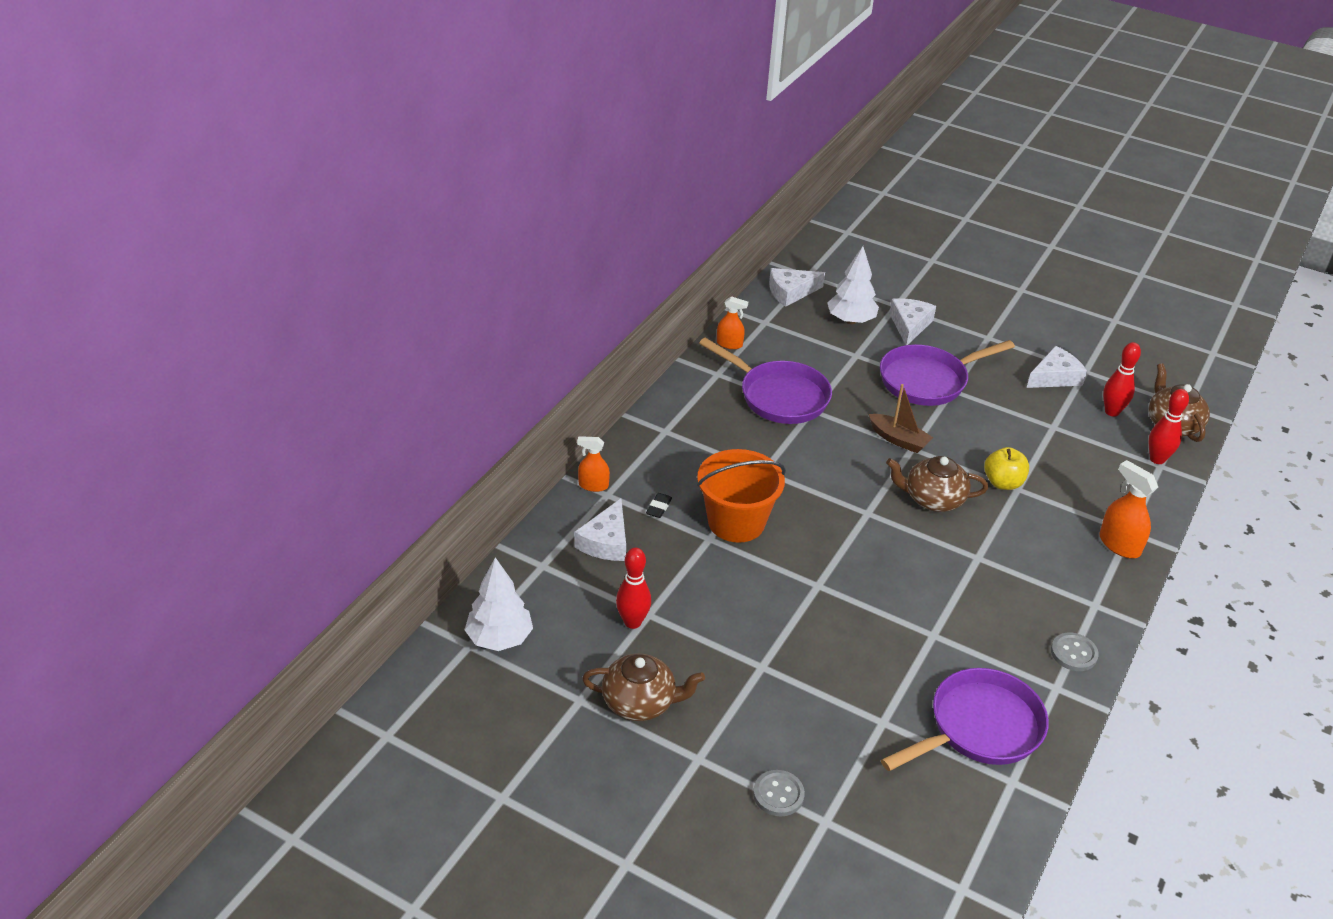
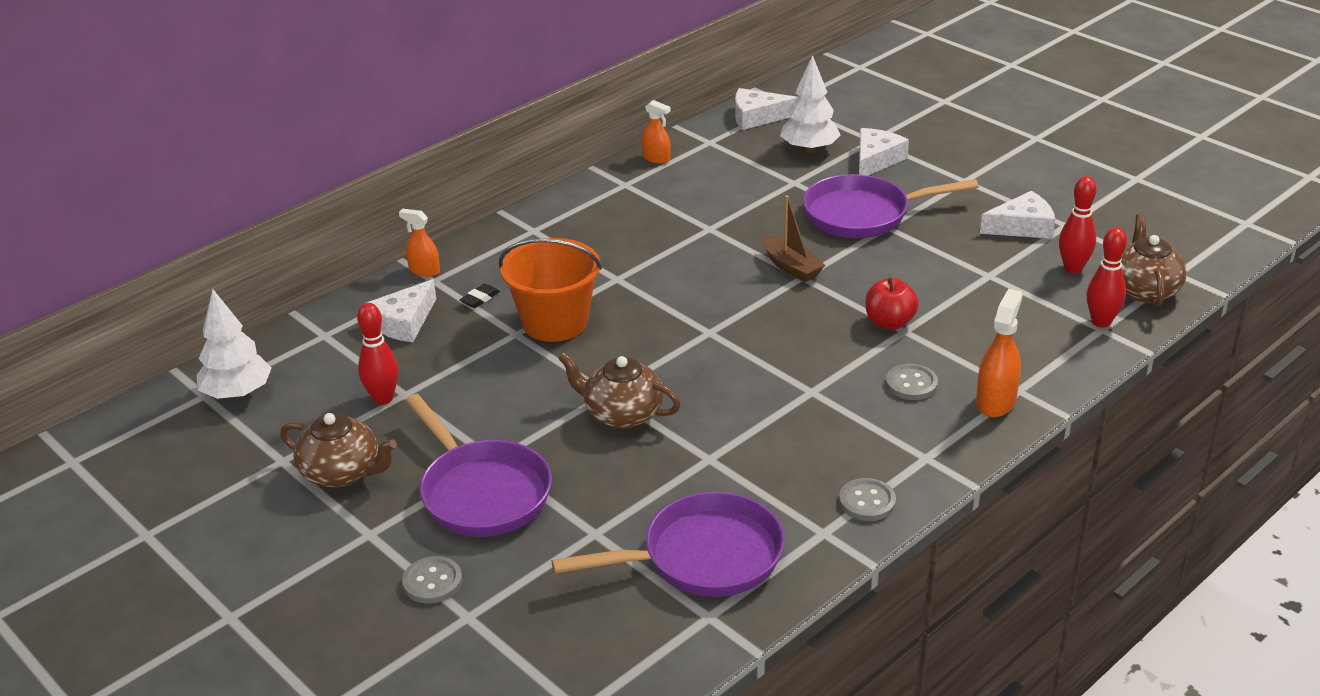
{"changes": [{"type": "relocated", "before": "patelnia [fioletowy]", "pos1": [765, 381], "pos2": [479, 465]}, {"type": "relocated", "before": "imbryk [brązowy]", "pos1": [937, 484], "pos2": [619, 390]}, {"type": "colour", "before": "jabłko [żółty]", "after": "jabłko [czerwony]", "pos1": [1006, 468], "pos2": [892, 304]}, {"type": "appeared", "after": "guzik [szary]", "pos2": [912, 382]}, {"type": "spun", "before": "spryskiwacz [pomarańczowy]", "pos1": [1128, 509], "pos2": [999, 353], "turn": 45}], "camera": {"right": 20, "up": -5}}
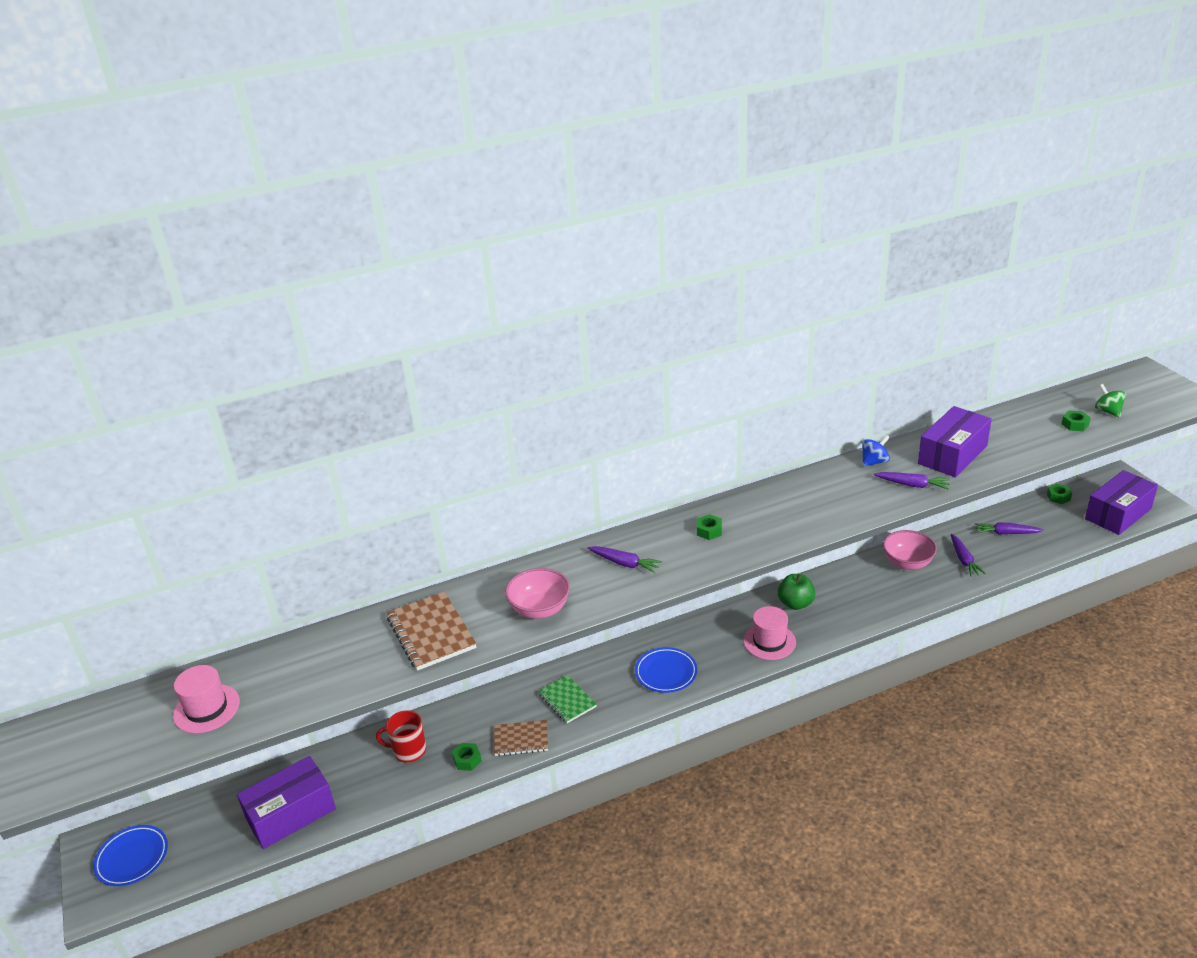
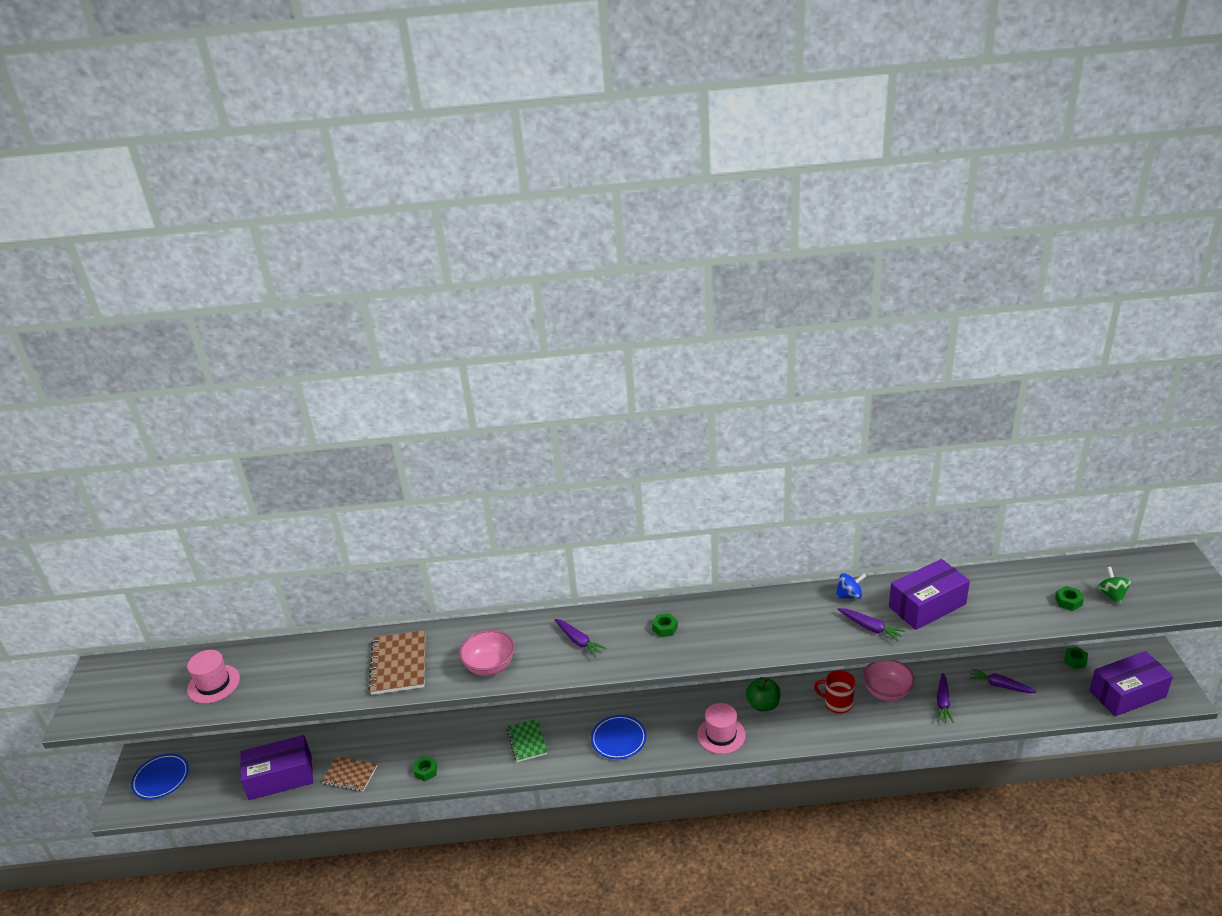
{"changes": [{"type": "relocated", "before": "zeszyt [brązowy]", "pos1": [521, 738], "pos2": [349, 774]}, {"type": "relocated", "before": "kubek [czerwony]", "pos1": [401, 736], "pos2": [834, 691]}], "camera": {"right": 20, "up": 0}}
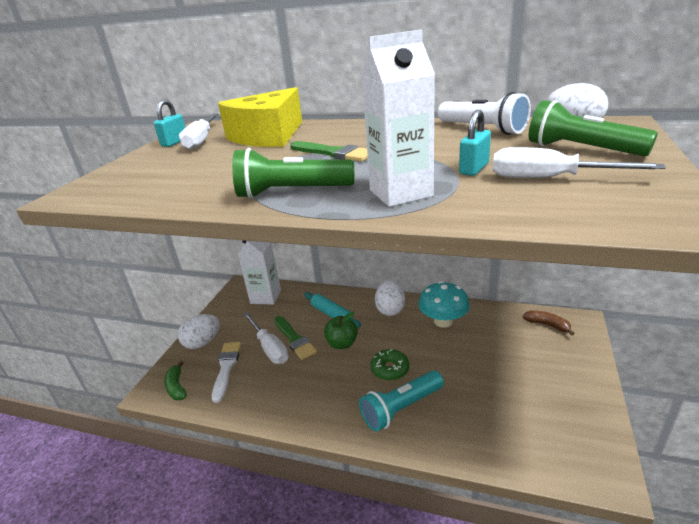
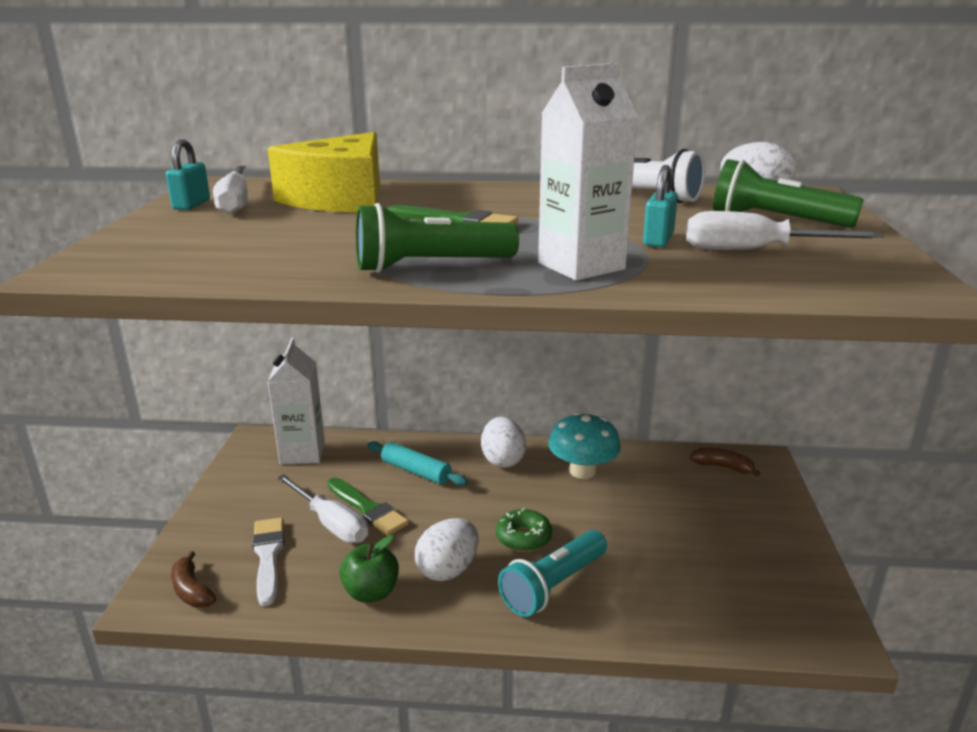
{"changes": [{"type": "colour", "before": "banan [zielony]", "after": "banan [brązowy]", "pos1": [175, 380], "pos2": [193, 579]}, {"type": "relocated", "before": "jabłko [zielony]", "pos1": [341, 330], "pos2": [369, 568]}, {"type": "relocated", "before": "jajko [biały]", "pos1": [199, 331], "pos2": [447, 549]}], "camera": {"right": -15, "up": -5}}
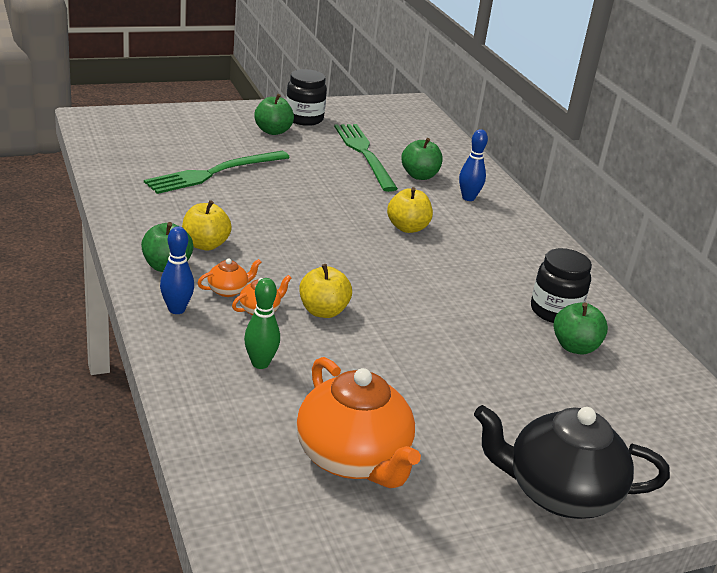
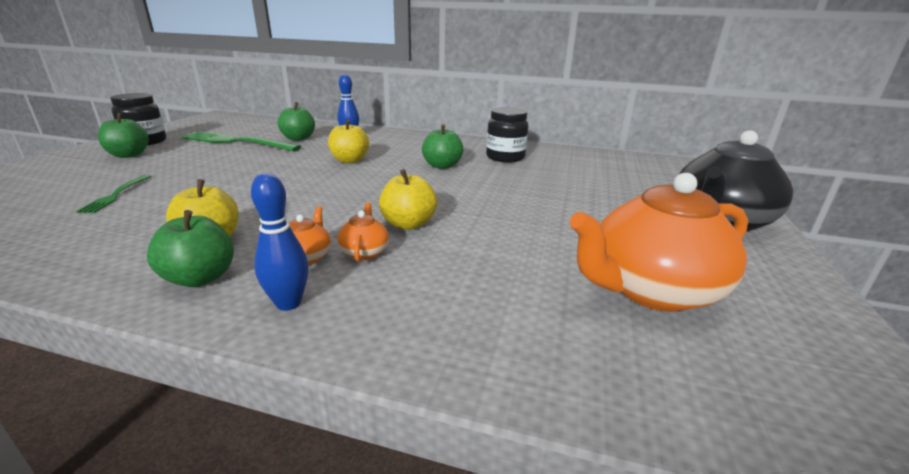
{"changes": [{"type": "size", "before": "widelec [zielony]", "pos1": [217, 172], "pos2": [113, 194], "scale": 0.51}, {"type": "relocated", "before": "jabłko [zielony]", "pos1": [581, 328], "pos2": [442, 146]}, {"type": "spun", "before": "imbryk [pomarańczowy]", "pos1": [358, 422], "pos2": [658, 242], "turn": 150}, {"type": "missing", "before": "kręgiel [zielony]", "pos1": [262, 323]}], "camera": {"right": -50, "up": -5}}
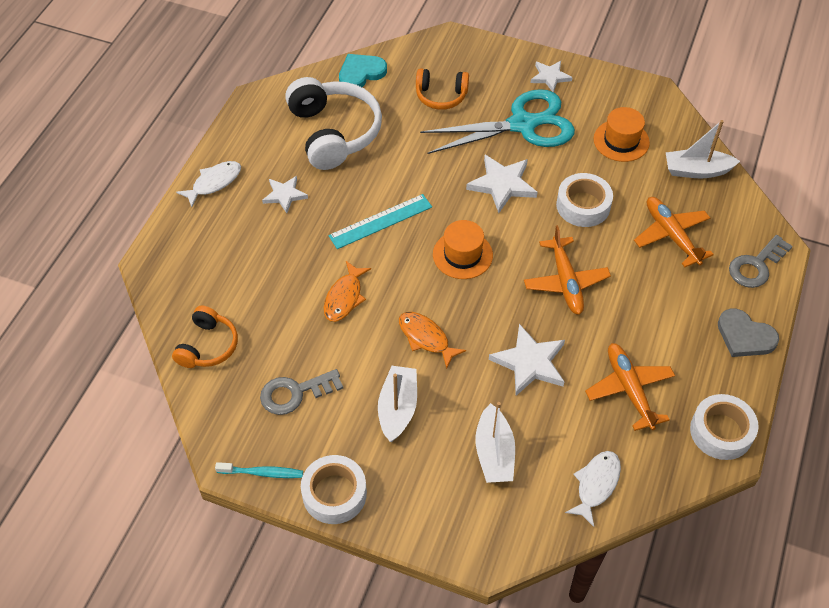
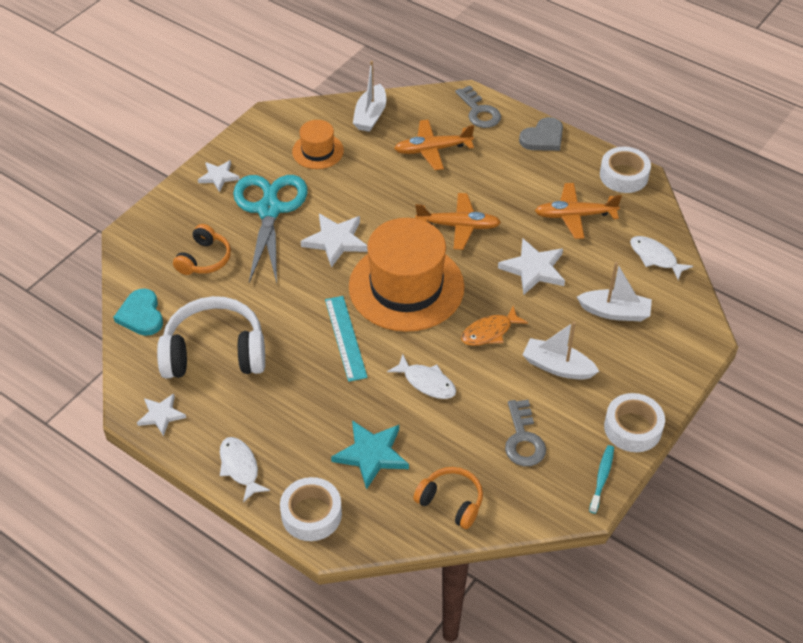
{"changes": [{"type": "relocated", "before": "gwiazda [biały]", "pos1": [285, 194], "pos2": [161, 414]}, {"type": "relocated", "before": "taśma klejąca [biały]", "pos1": [584, 200], "pos2": [311, 509]}, {"type": "appeared", "after": "gwiazda [turkusowy]", "pos2": [370, 455]}, {"type": "size", "before": "kapelusz [pomarańczowy]", "pos1": [463, 249], "pos2": [407, 275], "scale": 2.04}, {"type": "colour", "before": "ryba [pomarańczowy]", "after": "ryba [biały]", "pos1": [347, 291], "pos2": [421, 376]}], "camera": {"right": -75, "up": -5}}
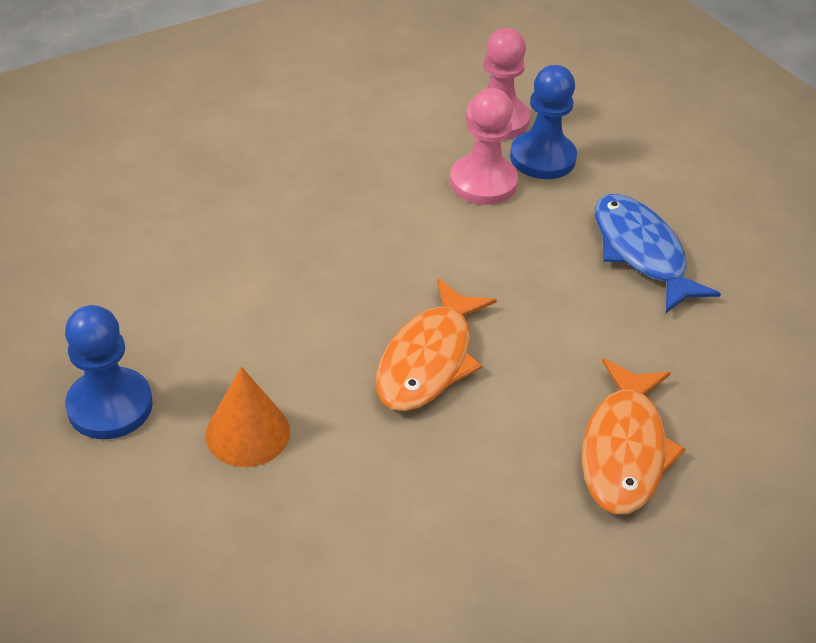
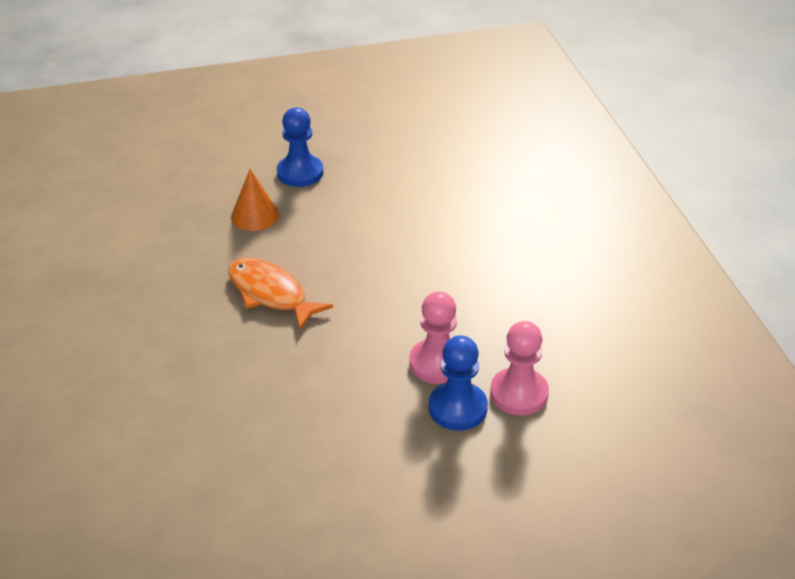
{"changes": [{"type": "missing", "before": "ryba [pomarańczowy]", "pos1": [633, 436]}, {"type": "missing", "before": "ryba [niebieski]", "pos1": [658, 253]}], "camera": {"right": 110, "up": -5}}
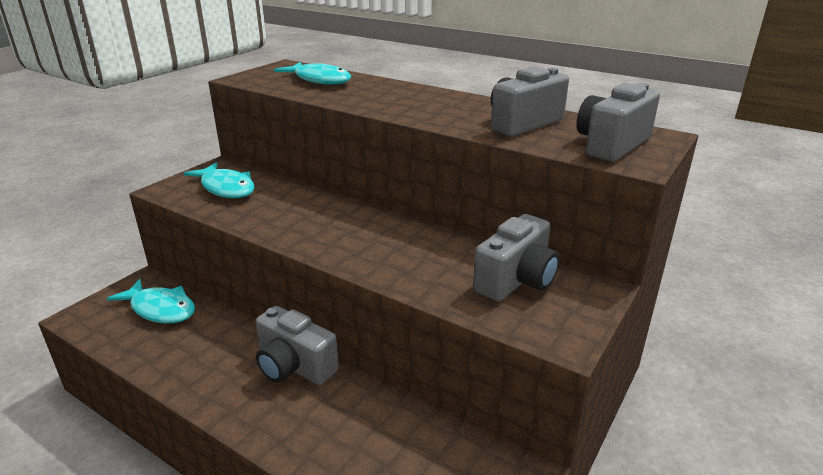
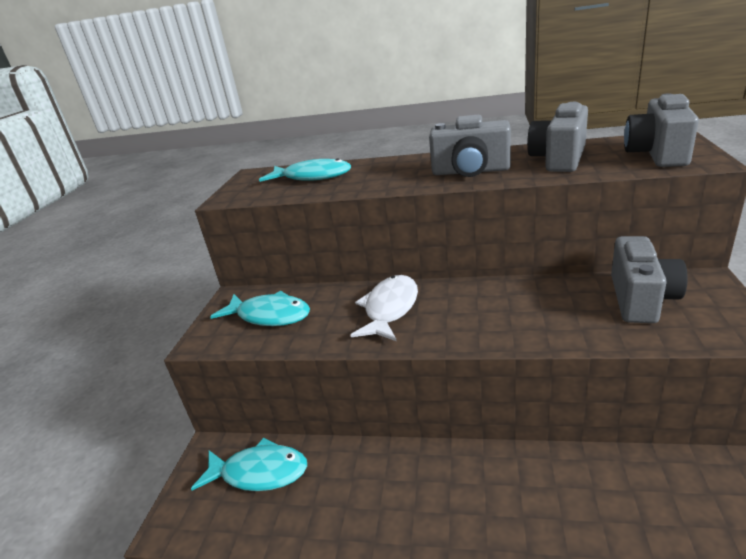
{"changes": [{"type": "appeared", "after": "ryba [biały]", "pos2": [384, 308]}, {"type": "relocated", "before": "aparat fotograficzny [szary]", "pos1": [297, 345], "pos2": [470, 146]}], "camera": {"right": -20, "up": 0}}
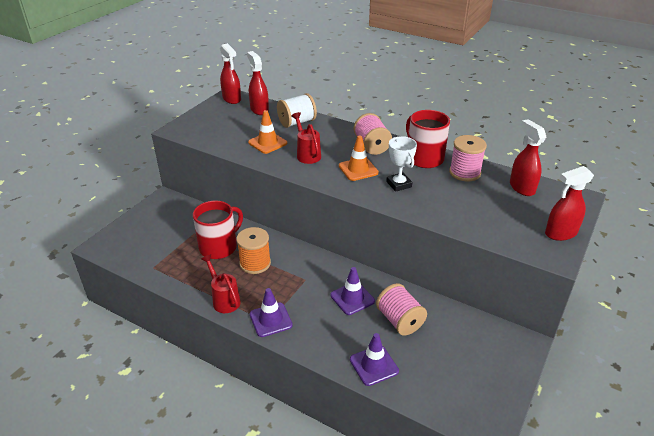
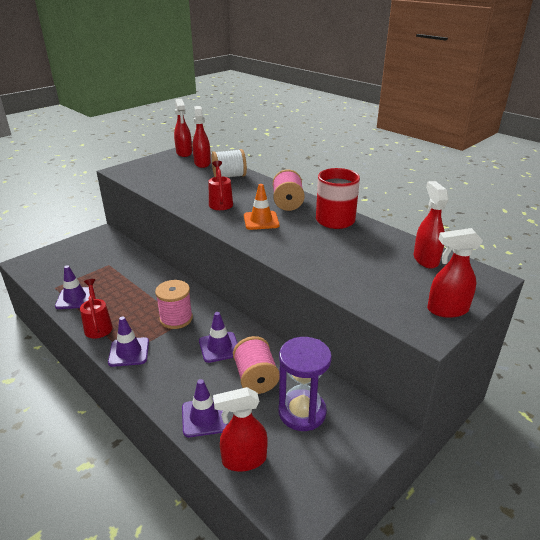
{"changes": [{"type": "appeared", "after": "pachołek [fioletowy]", "pos2": [74, 287]}, {"type": "relocated", "before": "szpulka [różowy]", "pos1": [468, 158], "pos2": [174, 304]}, {"type": "appeared", "after": "spryskiwacz [czerwony]", "pos2": [240, 429]}, {"type": "appeared", "after": "klepsydra [fioletowy]", "pos2": [305, 384]}, {"type": "missing", "before": "kubek [czerwony]", "pos1": [218, 230]}, {"type": "missing", "before": "szpulka [pomarańczowy]", "pos1": [253, 250]}, {"type": "missing", "before": "pachołek [pomarańczowy]", "pos1": [267, 132]}, {"type": "missing", "before": "puchar [biały]", "pos1": [401, 164]}], "camera": {"right": 15, "up": -5}}
